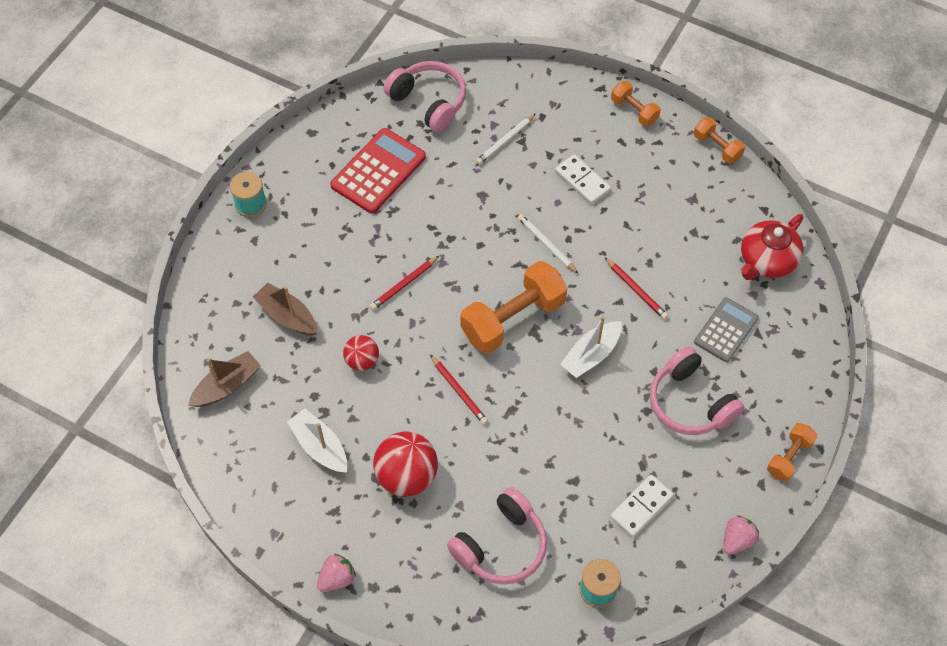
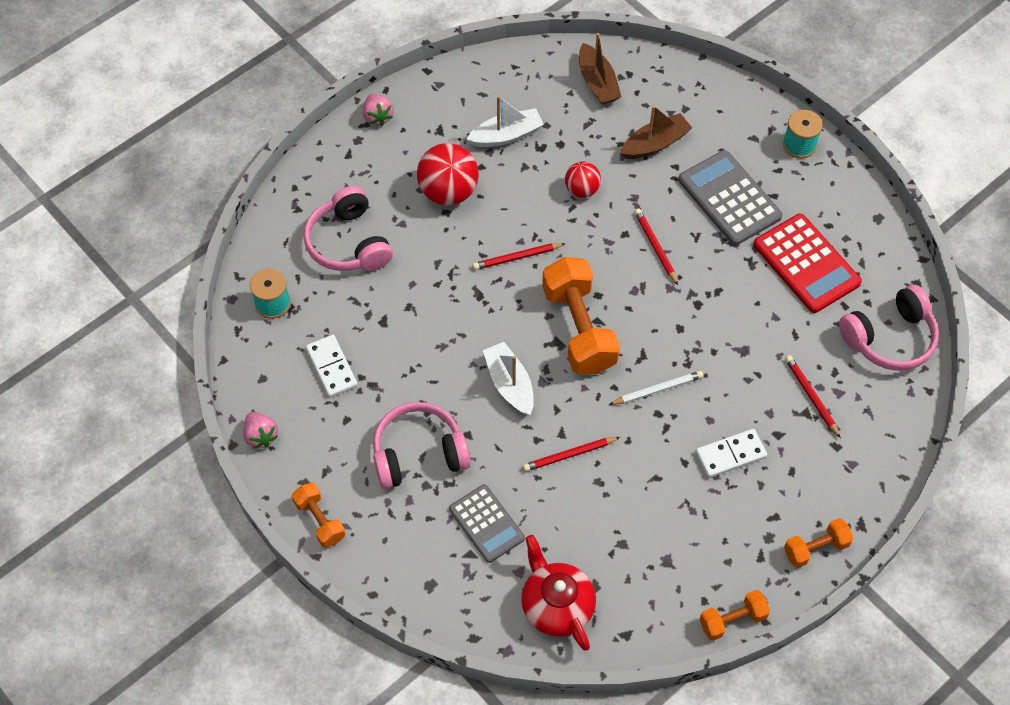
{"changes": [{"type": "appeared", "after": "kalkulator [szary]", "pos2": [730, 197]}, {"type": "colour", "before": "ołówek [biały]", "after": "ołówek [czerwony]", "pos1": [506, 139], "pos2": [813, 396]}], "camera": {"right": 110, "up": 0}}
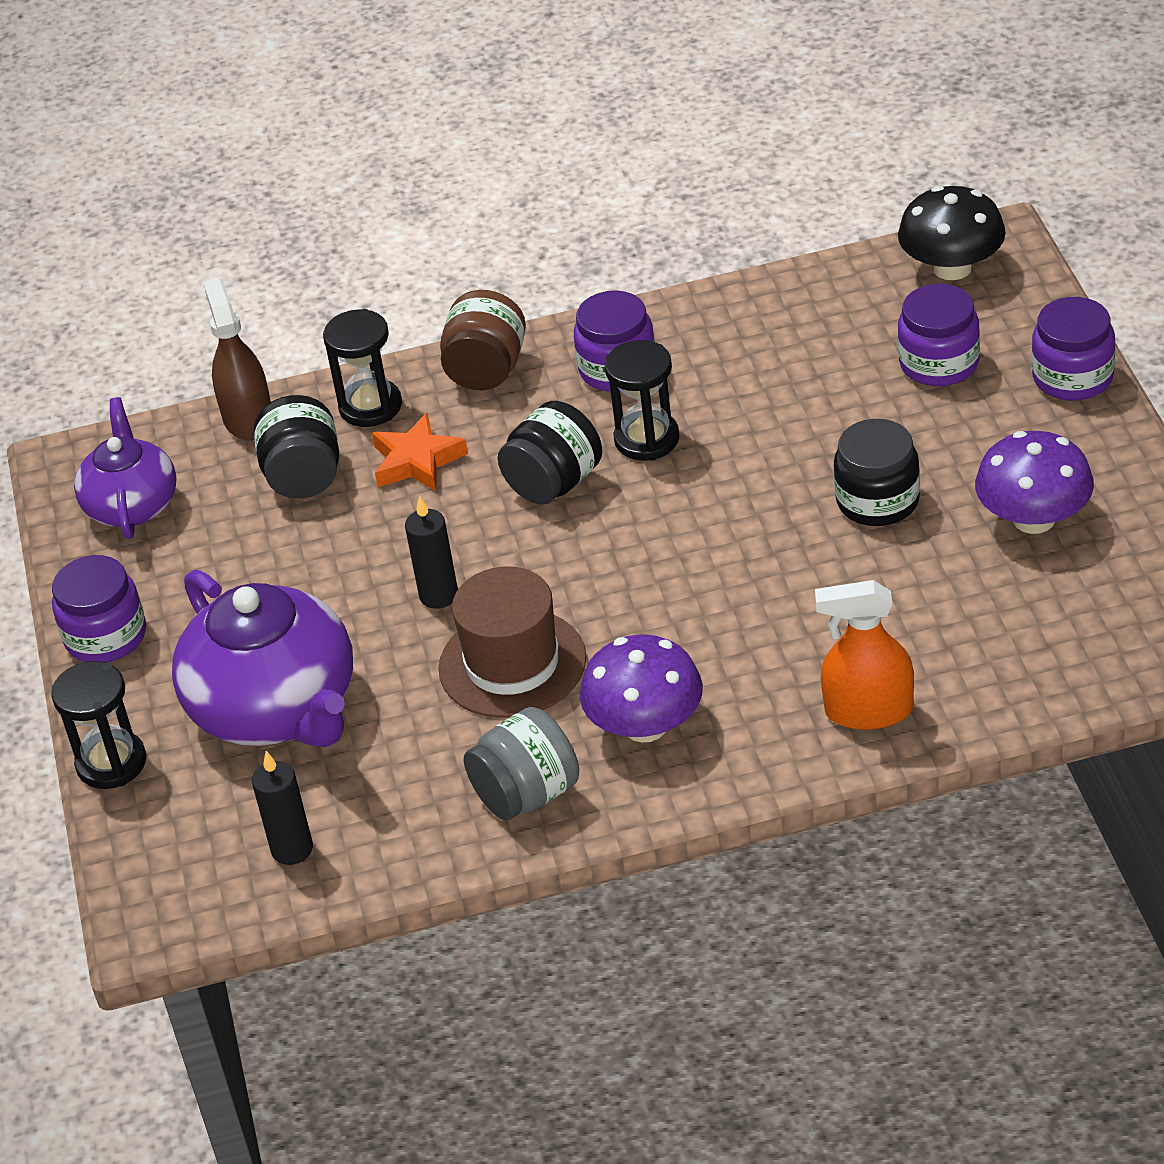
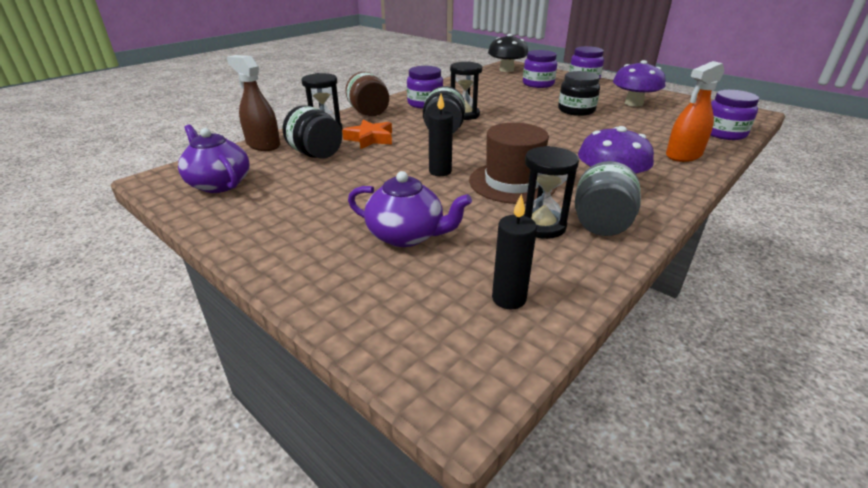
{"changes": [{"type": "size", "before": "imbryk [fioletowy]", "pos1": [262, 658], "pos2": [410, 209], "scale": 0.61}, {"type": "relocated", "before": "klepsydra [czarny]", "pos1": [98, 725], "pos2": [551, 192]}, {"type": "relocated", "before": "słoik [fioletowy]", "pos1": [99, 608], "pos2": [734, 115]}], "camera": {"right": -40, "up": -10}}
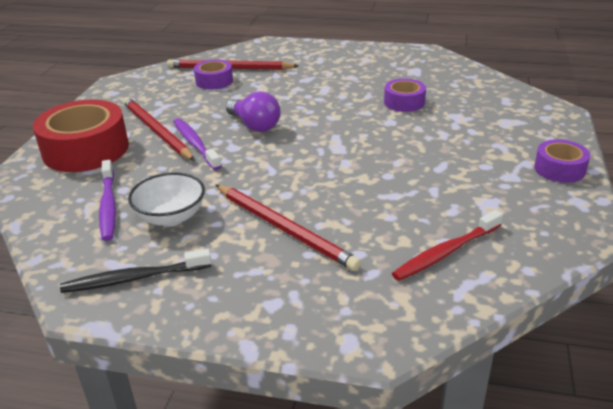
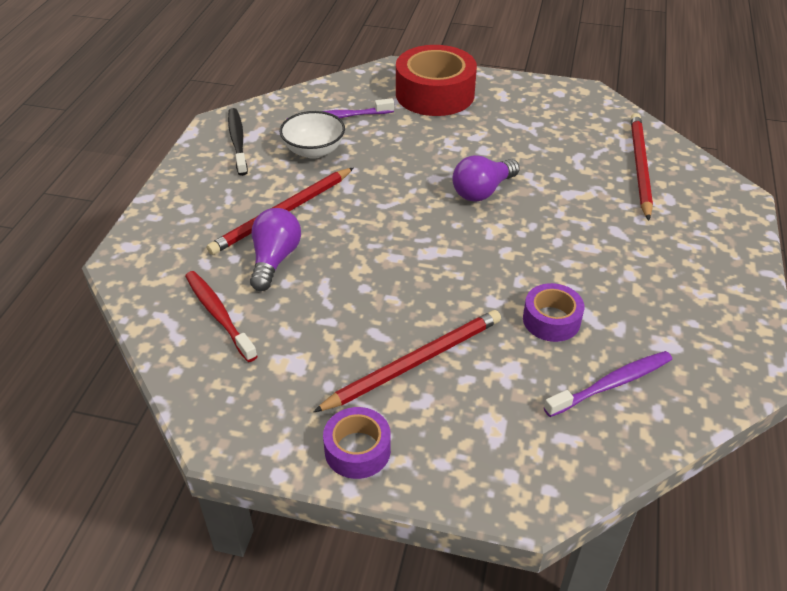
{"changes": [{"type": "appeared", "after": "żarówka [fioletowy]", "pos2": [275, 249]}, {"type": "relocated", "before": "ołówek [czerwony]", "pos1": [159, 129], "pos2": [407, 361]}, {"type": "relocated", "before": "szczoteczka do zębów [fioletowy]", "pos1": [197, 144], "pos2": [608, 384]}, {"type": "missing", "before": "taśma klejąca [fioletowy]", "pos1": [213, 74]}], "camera": {"right": 90, "up": 10}}
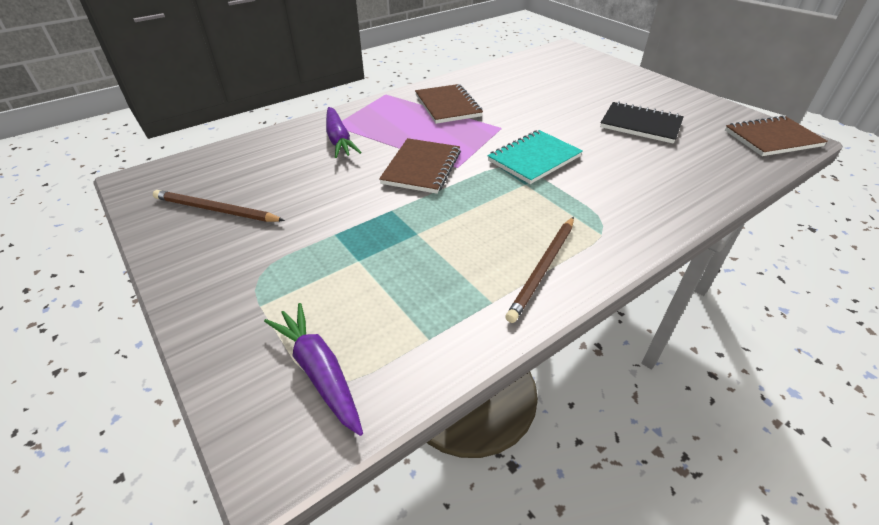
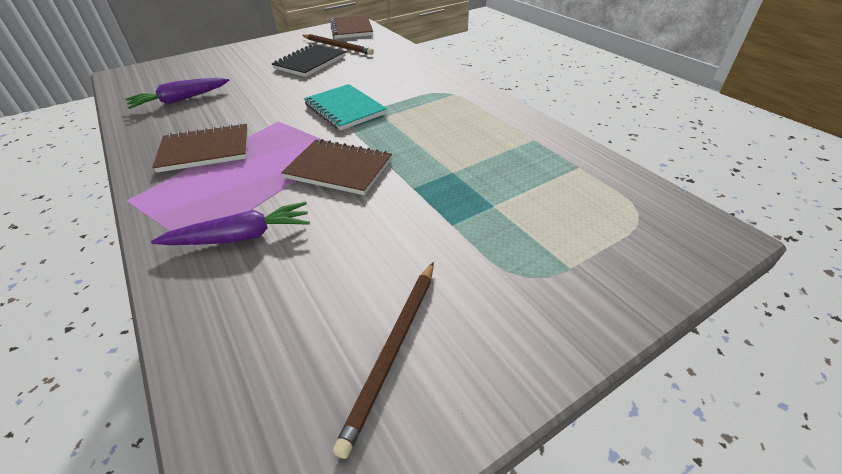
{"changes": [{"type": "relocated", "before": "marchewka [fioletowy]", "pos1": [313, 369], "pos2": [177, 93]}, {"type": "relocated", "before": "ołówek [brązowy]", "pos1": [539, 270], "pos2": [338, 44]}], "camera": {"right": -85, "up": 0}}
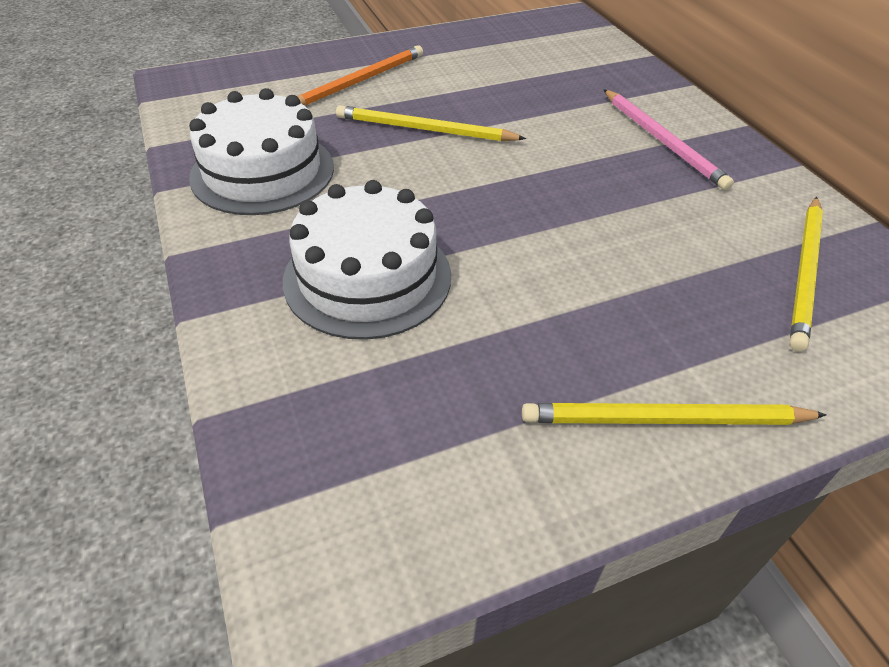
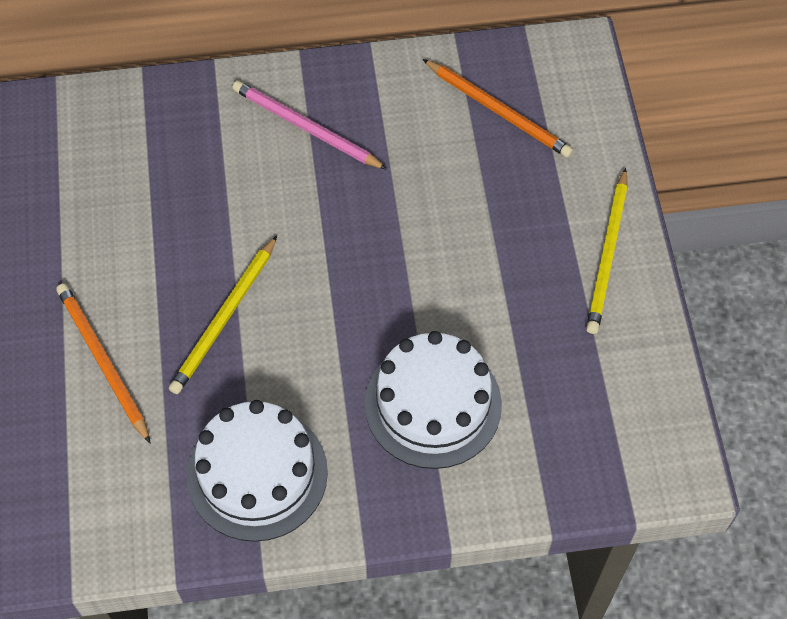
{"changes": [{"type": "spun", "before": "ołówek [różowy]", "pos1": [669, 139], "pos2": [309, 125], "turn": -135}, {"type": "colour", "before": "ołówek [żółty]", "after": "ołówek [pomarańczowy]", "pos1": [806, 274], "pos2": [498, 108]}], "camera": {"right": -75, "up": 15}}
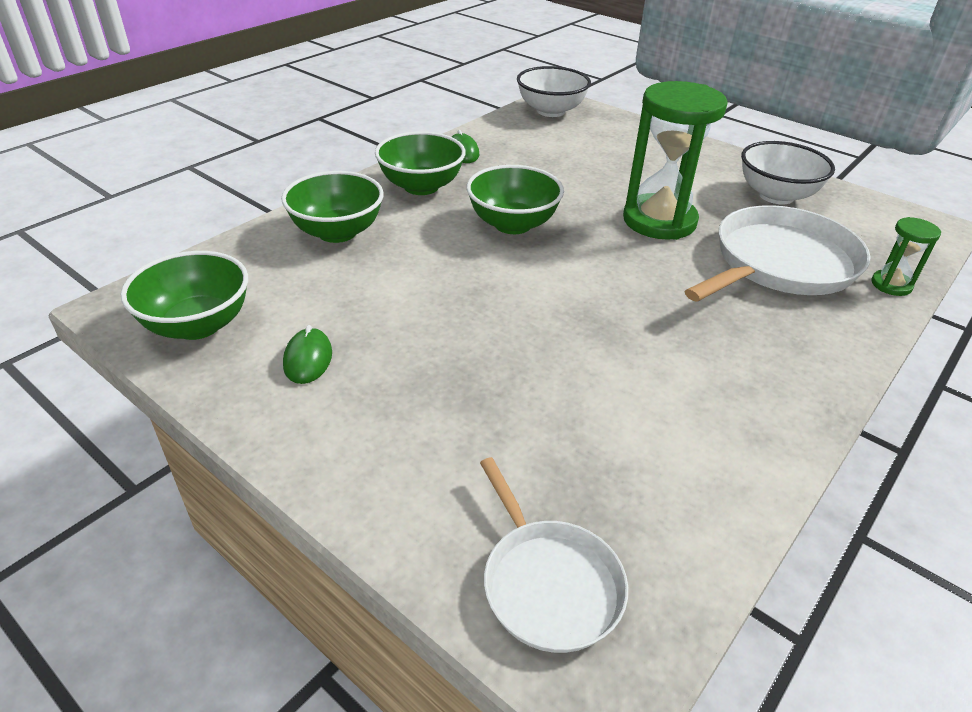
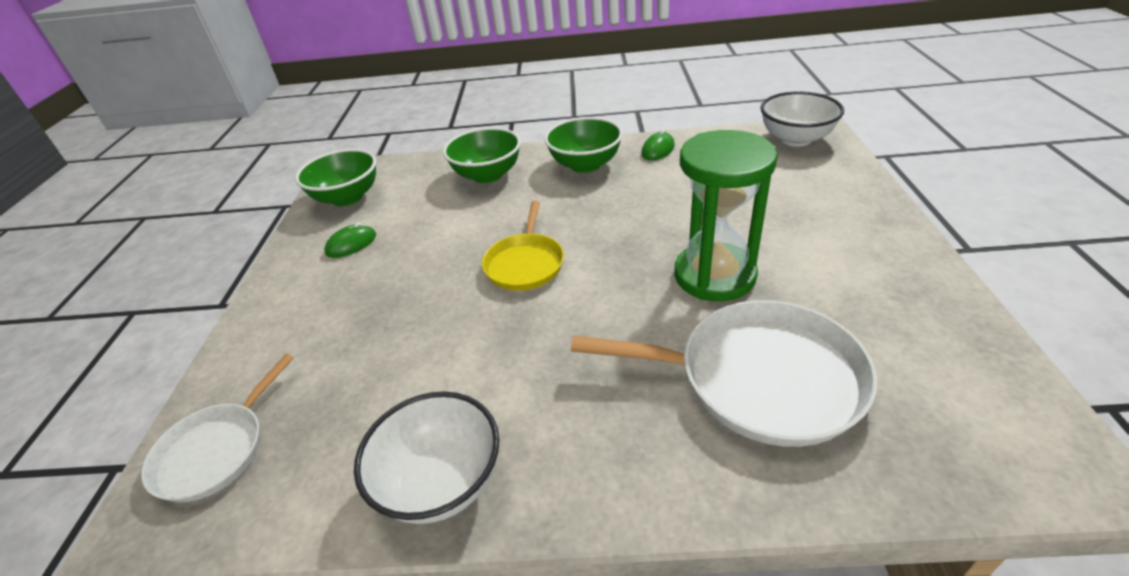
{"changes": [{"type": "relocated", "before": "miska [biały]", "pos1": [788, 172], "pos2": [426, 457]}, {"type": "appeared", "after": "patelnia [żółty]", "pos2": [523, 246]}, {"type": "missing", "before": "miska [zielony]", "pos1": [515, 199]}, {"type": "missing", "before": "klepsydra [zielony]", "pos1": [906, 256]}], "camera": {"right": 55, "up": 0}}
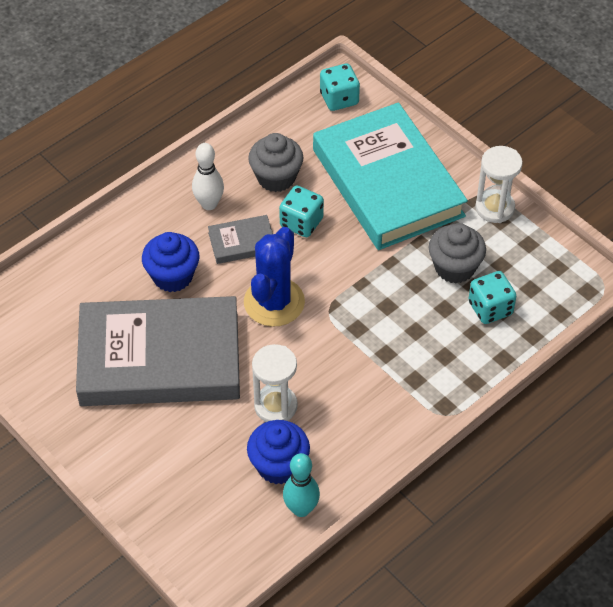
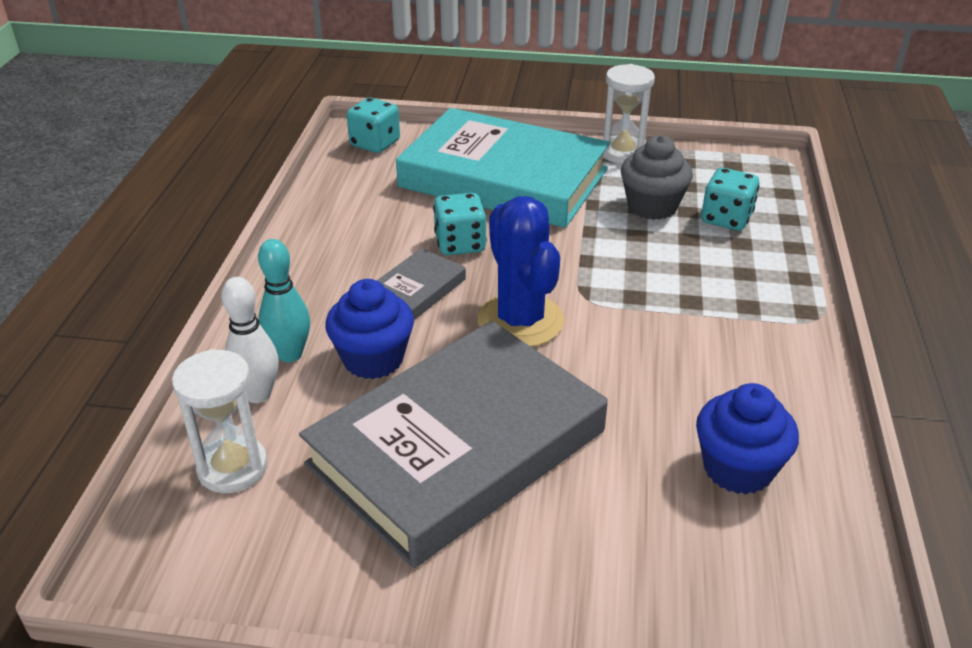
{"changes": [{"type": "relocated", "before": "klepsydra [biały]", "pos1": [275, 383], "pos2": [220, 421]}, {"type": "relocated", "before": "kręgiel [biały]", "pos1": [208, 176], "pos2": [250, 340]}, {"type": "relocated", "before": "kręgiel [turkusowy]", "pos1": [301, 485], "pos2": [284, 300]}, {"type": "missing", "before": "muffinka [szary]", "pos1": [275, 162]}], "camera": {"right": -40, "up": -15}}
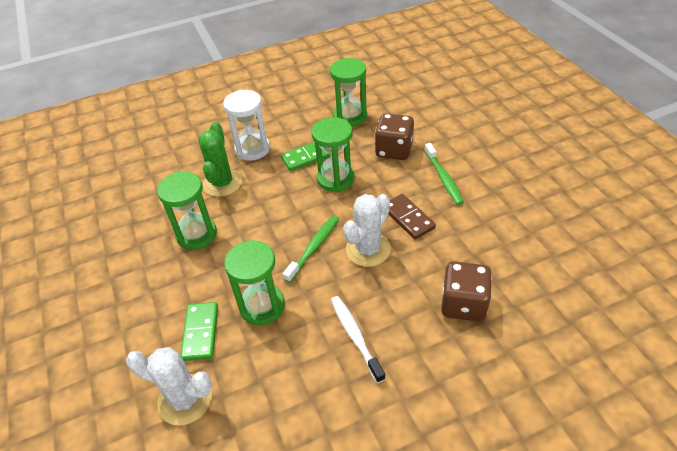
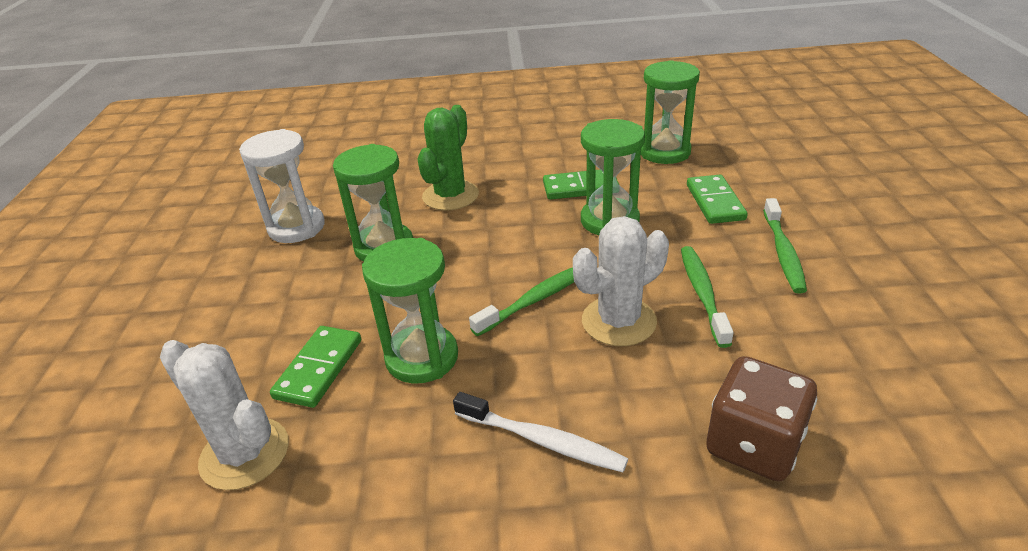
{"changes": [{"type": "relocated", "before": "klepsydra [biały]", "pos1": [246, 125], "pos2": [282, 186]}, {"type": "spun", "before": "szczoteczka do zębów [biały]", "pos1": [358, 339], "pos2": [540, 432], "turn": 120}, {"type": "exchanged", "before": "kostka domina [brązowy]", "after": "szczoteczka do zębów [zielony]", "pos1": [412, 217], "pos2": [707, 297]}, {"type": "exchanged", "before": "kostka do gry [brązowy]", "after": "kostka domina [zielony]", "pos1": [394, 136], "pos2": [717, 199]}], "camera": {"right": 20, "up": -10}}
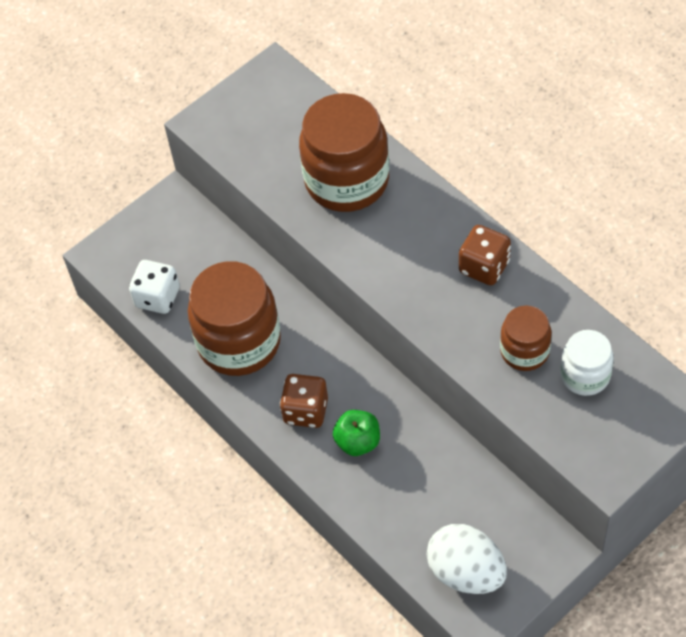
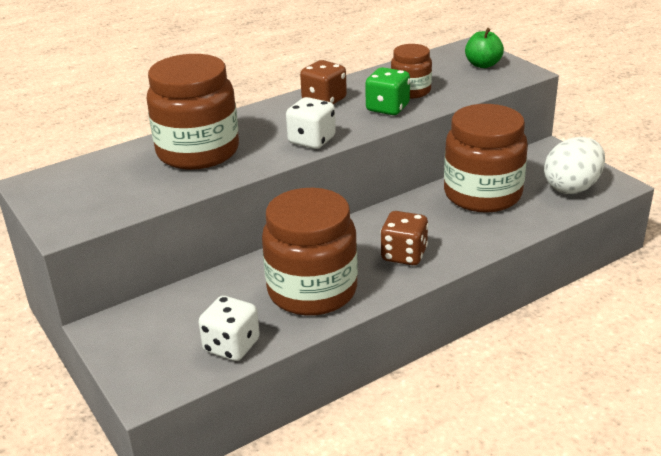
{"changes": [{"type": "appeared", "after": "kostka do gry [biały]", "pos2": [311, 123]}, {"type": "appeared", "after": "kostka do gry [zielony]", "pos2": [387, 91]}, {"type": "appeared", "after": "słoik [brązowy]", "pos2": [486, 158]}, {"type": "relocated", "before": "jabłko [zielony]", "pos1": [356, 433], "pos2": [484, 48]}, {"type": "missing", "before": "słoik [biały]", "pos1": [587, 363]}], "camera": {"right": -85, "up": -25}}
